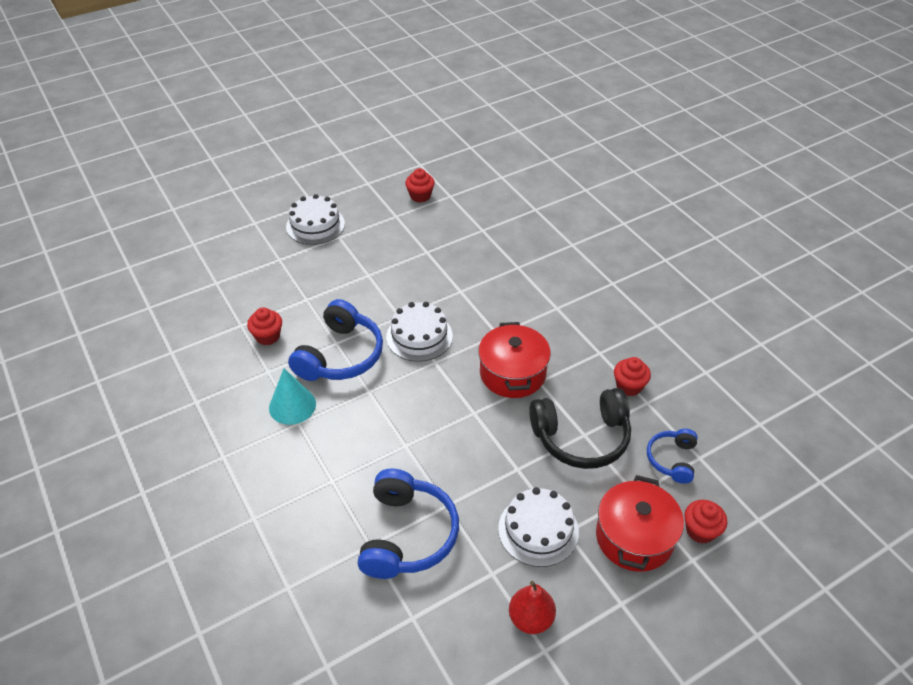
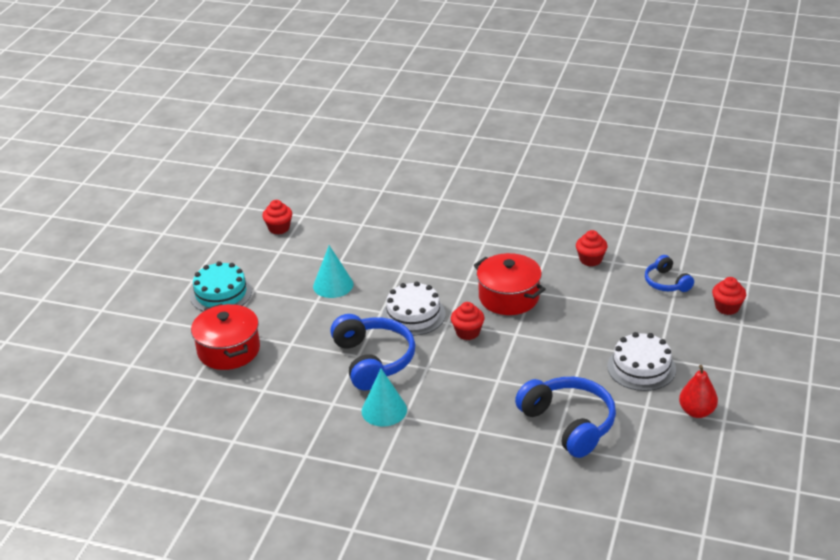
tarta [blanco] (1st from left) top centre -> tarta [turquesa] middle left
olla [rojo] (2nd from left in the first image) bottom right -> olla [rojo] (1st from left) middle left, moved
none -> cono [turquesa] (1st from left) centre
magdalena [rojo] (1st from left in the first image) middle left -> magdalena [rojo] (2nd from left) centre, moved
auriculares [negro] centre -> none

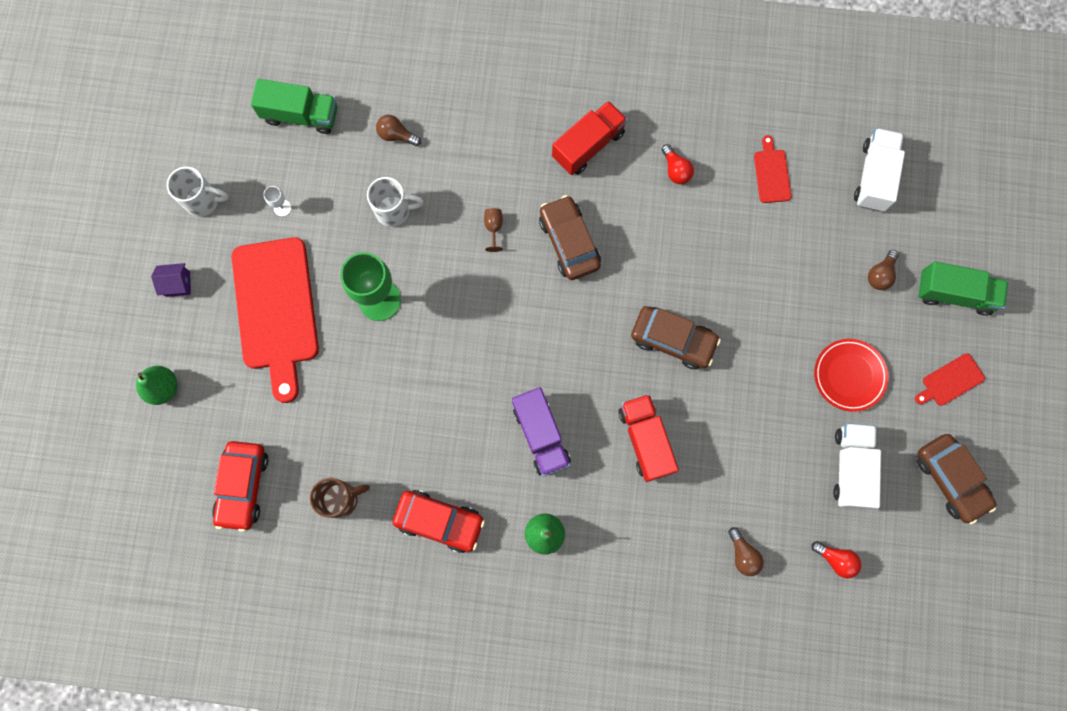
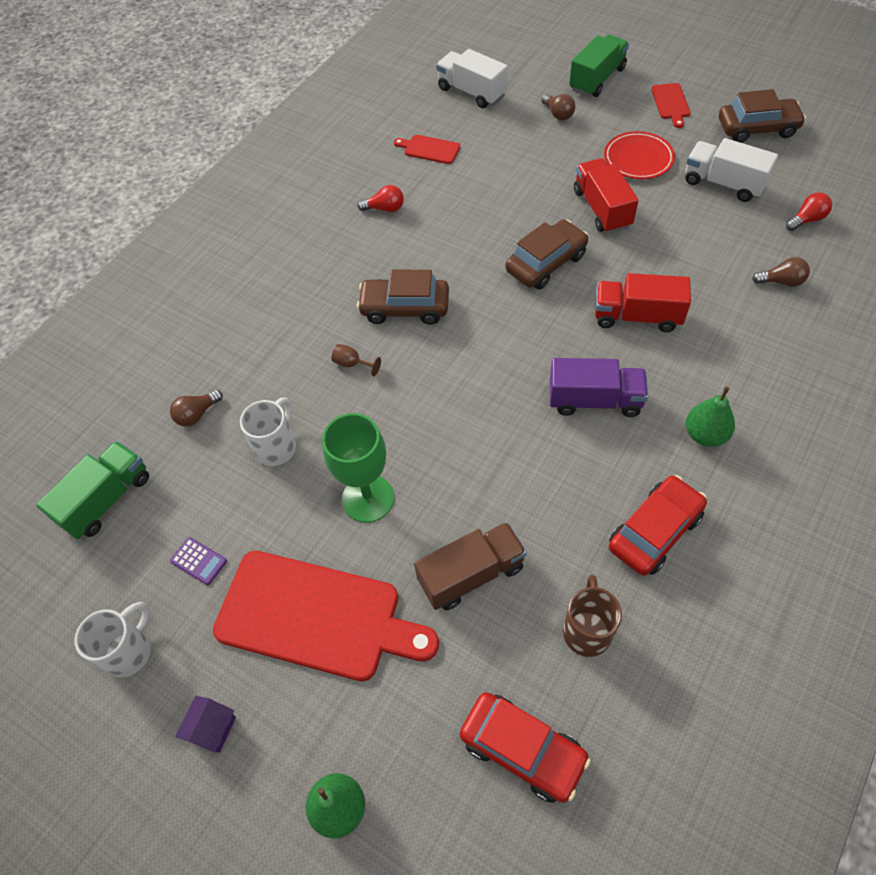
copa [blanco] top left -> calculadora [morado] middle left
none -> camión [marrón] centre
camión [rojo] (1st from left) top centre -> camión [rojo] (1st from left) top right, moved

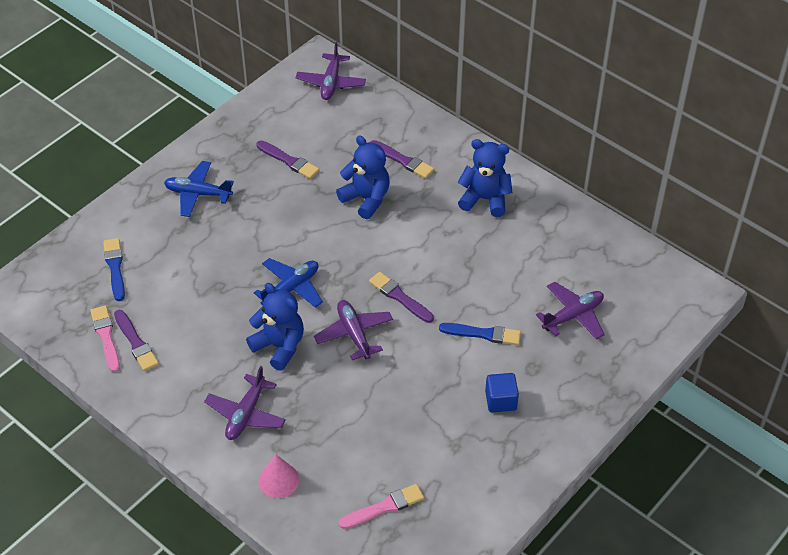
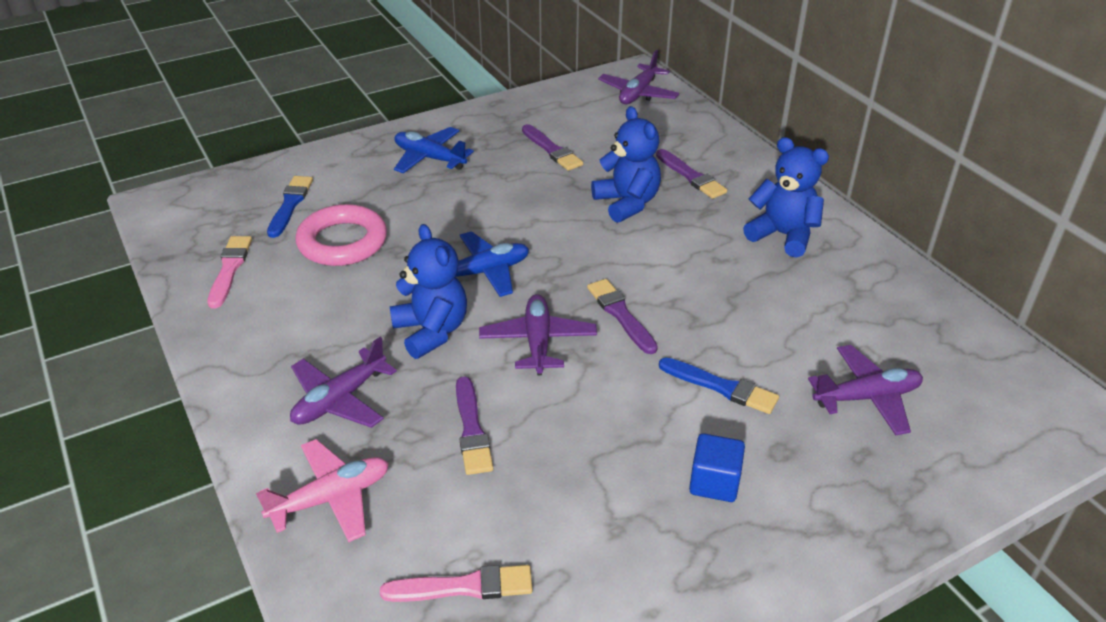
cono [rosa] bottom centre -> avión [rosa] bottom left
none -> anillo [rosa] middle left
pincel [morado] (1st from left) middle left -> pincel [morado] (1st from left) bottom centre, moved

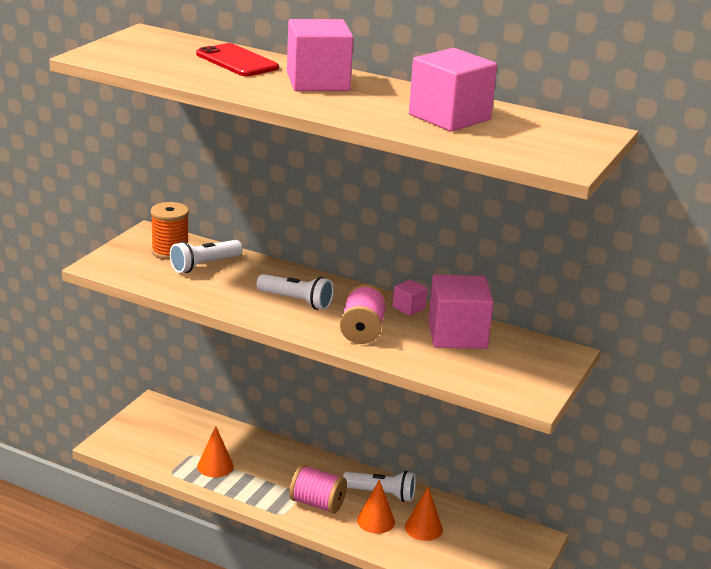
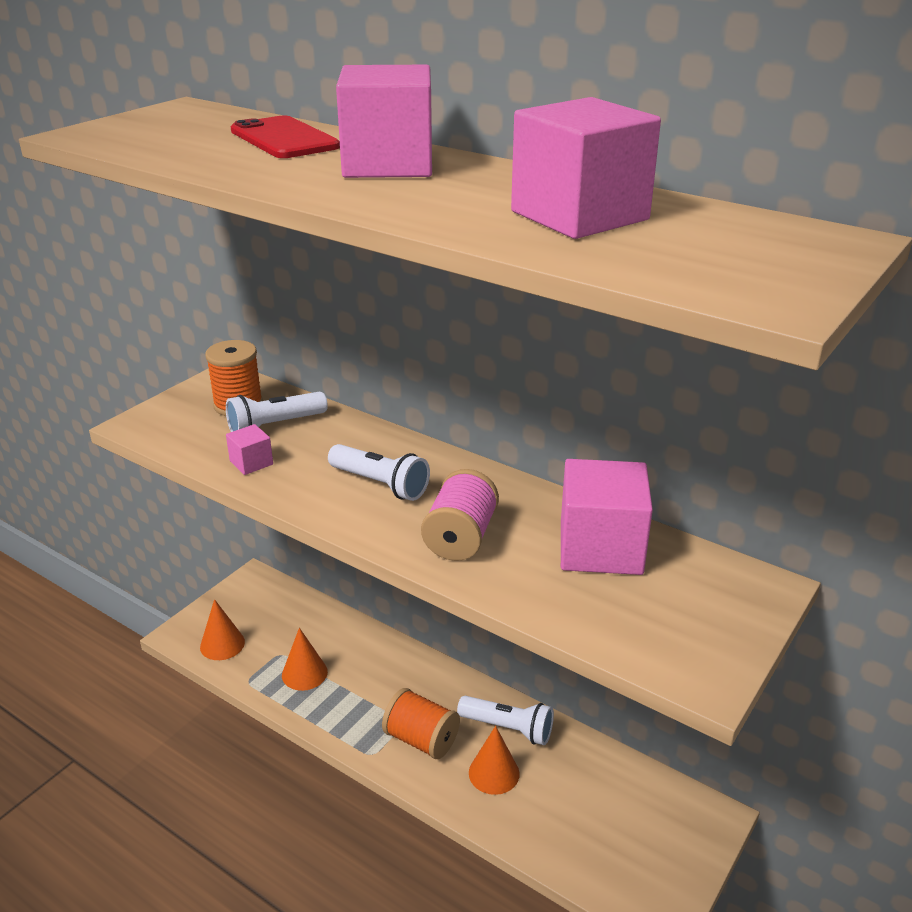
cono [naranja] (3rd from left in the first image) bottom centre -> cono [naranja] (1st from left) bottom left, moved
cubo [rosa] (2nd from left in the first image) centre -> cubo [rosa] (1st from left) middle left, moved
carrete [rosa] (1st from left) bottom centre -> carrete [naranja] (2nd from left) bottom centre

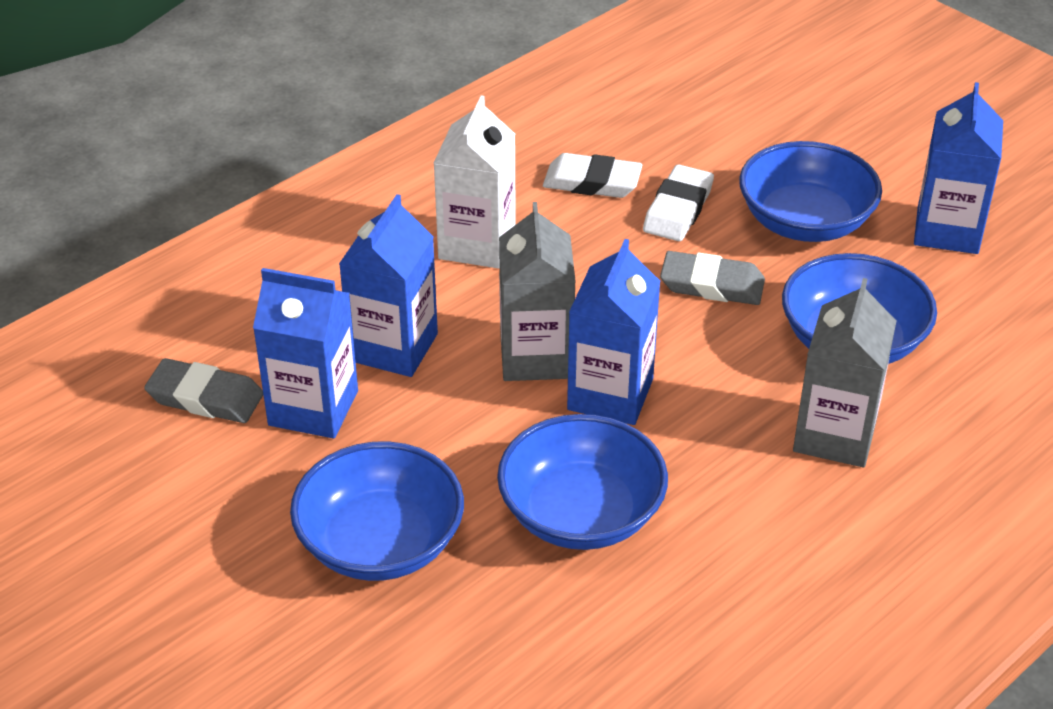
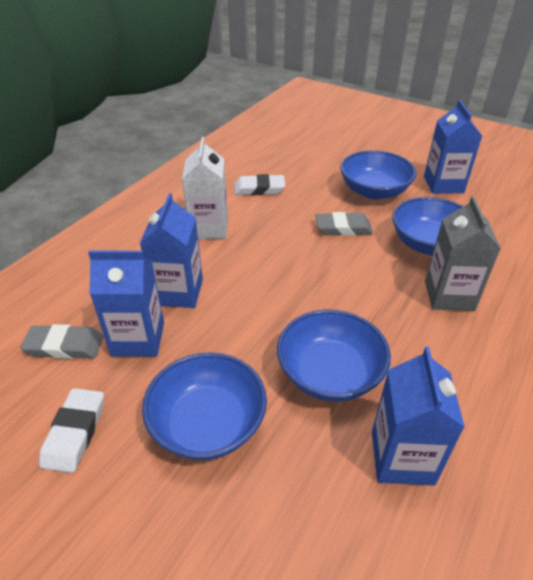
goma de borrar [blanco] (2nd from left in the first image) top centre -> goma de borrar [blanco] (1st from left) bottom left, moved
cartón de leche [azul] (3rd from left) centre -> cartón de leche [azul] (3rd from left) bottom right, moved
cartón de leche [gris] (1st from left) centre -> none

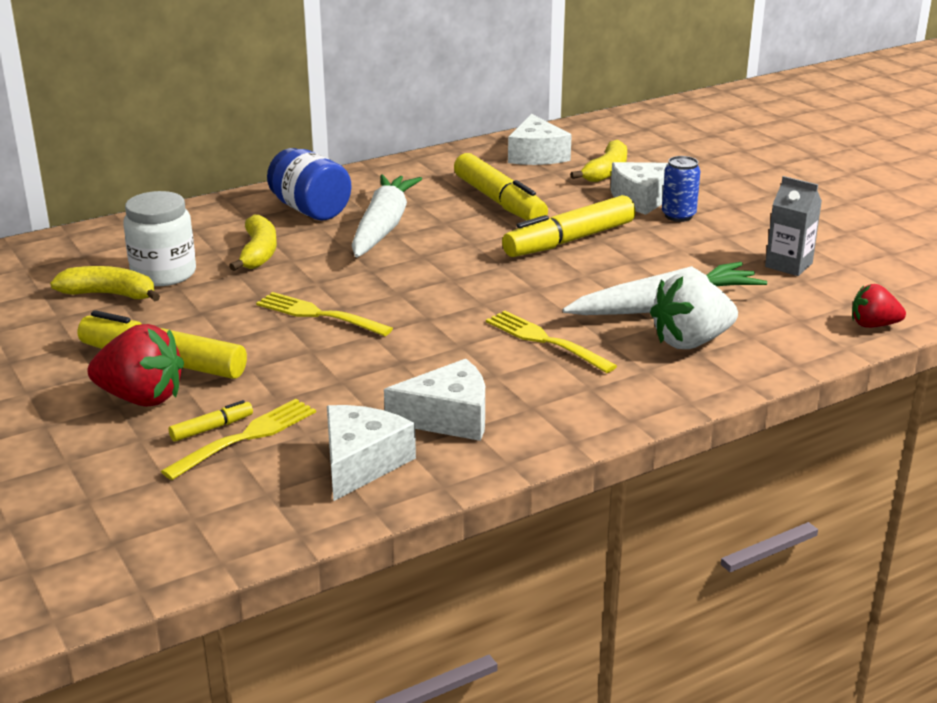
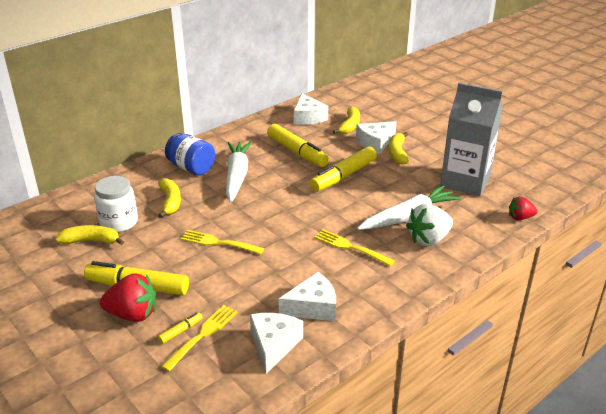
lata [azul] top right -> plátano [amarillo] (4th from left) centre
cartón de leche [gris] top right -> cartón de leche [gris] middle right, x2.08

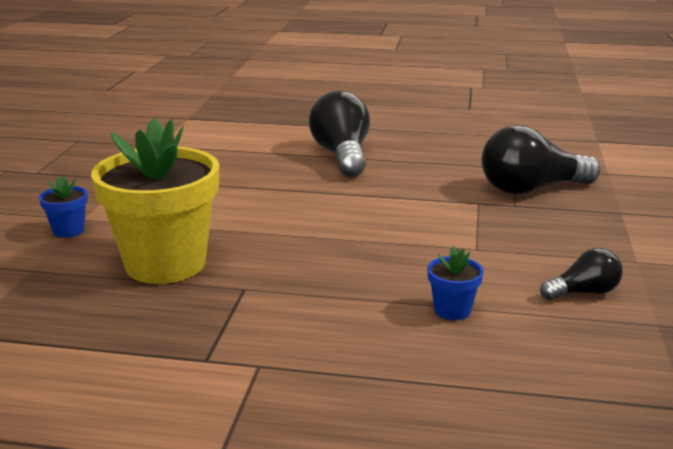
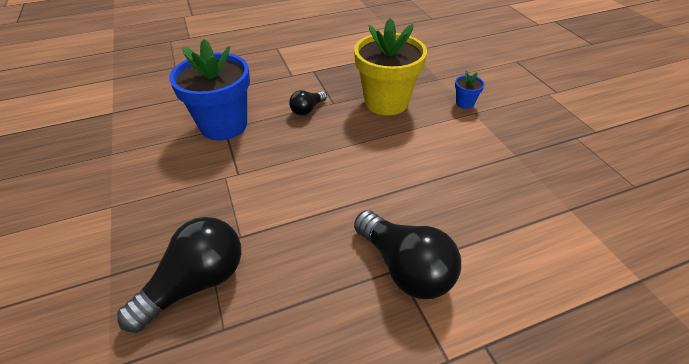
maceta [azul] (2nd from left in the first image) middle right -> maceta [azul] (1st from left) top left, x2.42
bombilla [negro] (3rd from left in the first image) middle right -> bombilla [negro] (2nd from left) top centre, moved

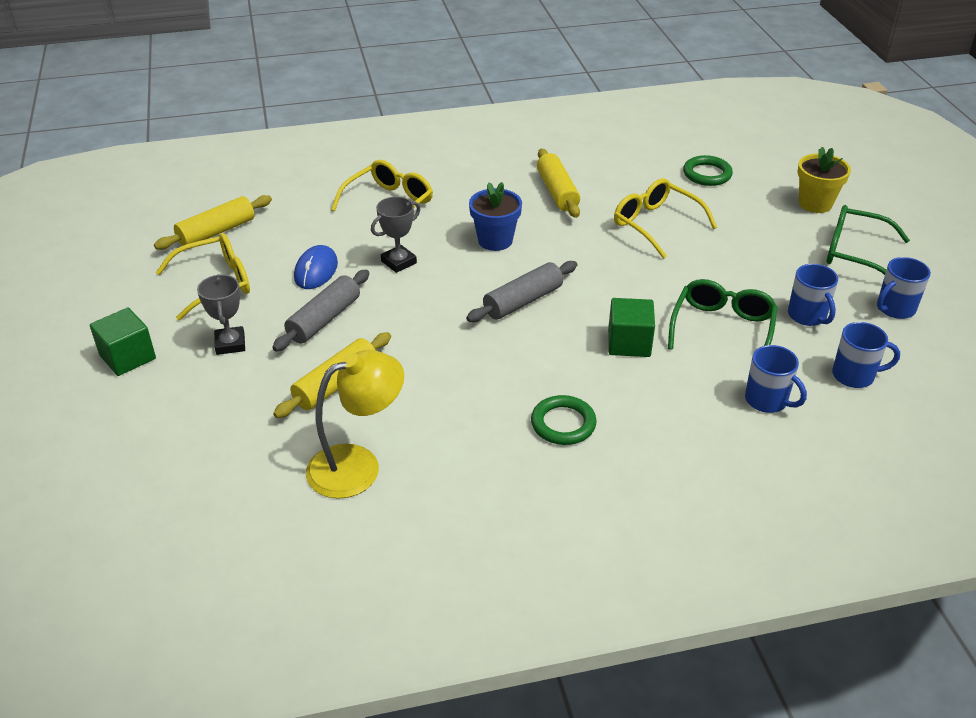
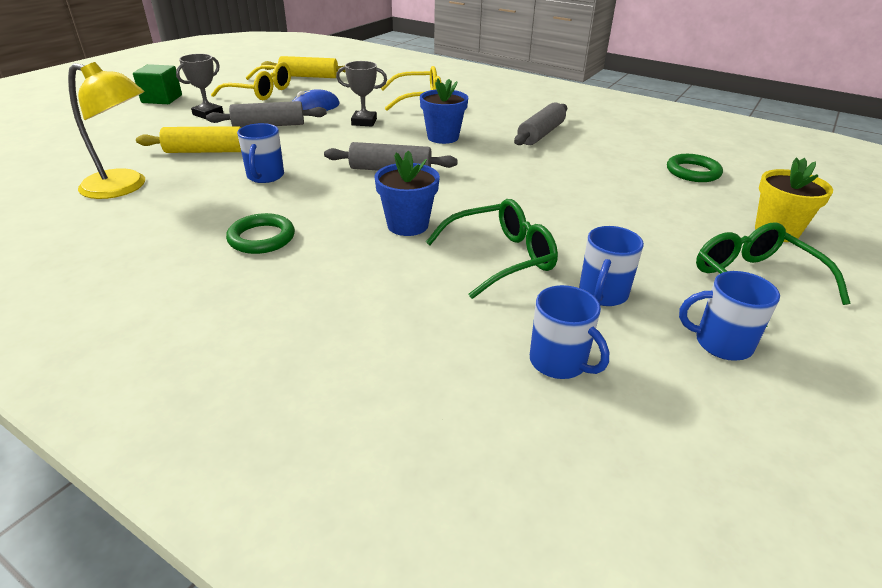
taza [azul] (1st from left) middle right -> taza [azul] (1st from left) top left, moved
cubo [verde] (2nd from left) centre -> maceta [azul] (1st from left) top centre
rodillo [amarillo] (3rd from left) top centre -> rodillo [gris] (3rd from left) top centre
gafas [amarillo] (3rd from left) top right -> none

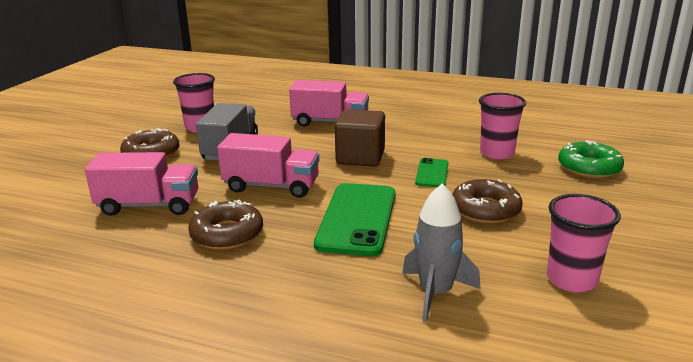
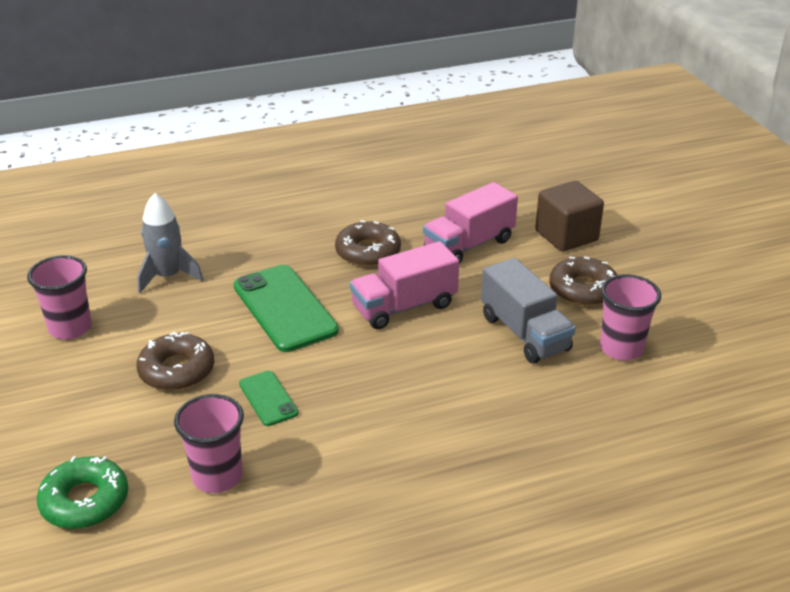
cubo [marrón] centre -> cubo [marrón] middle right, moved
camión [rosa] (3rd from left) top centre -> none

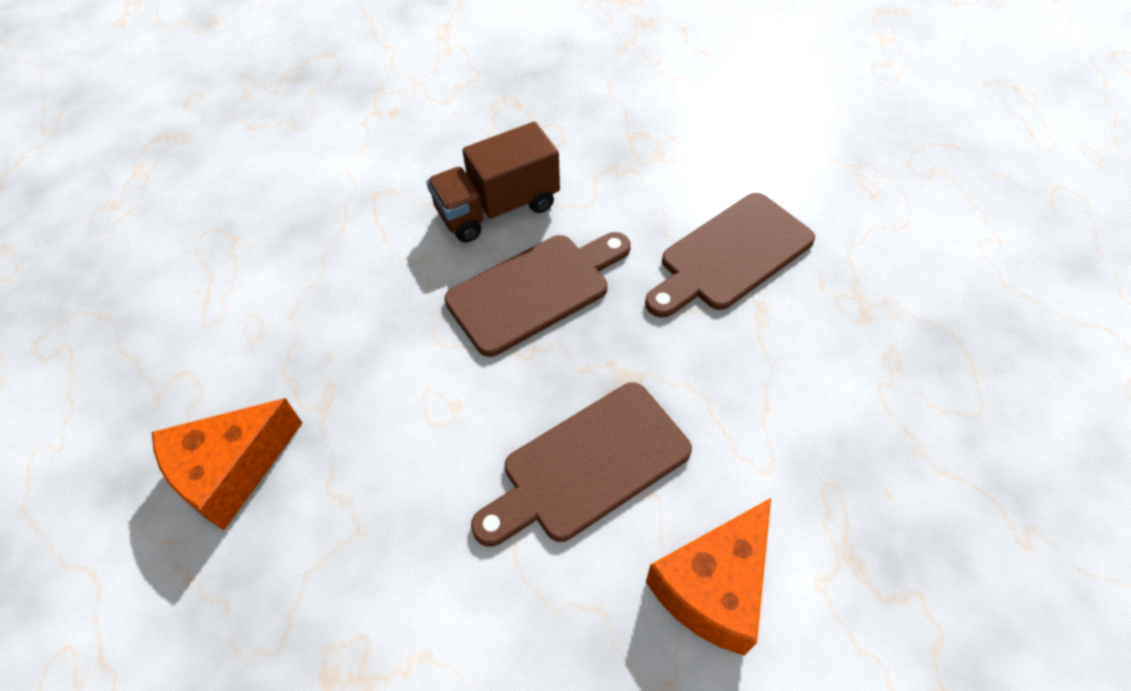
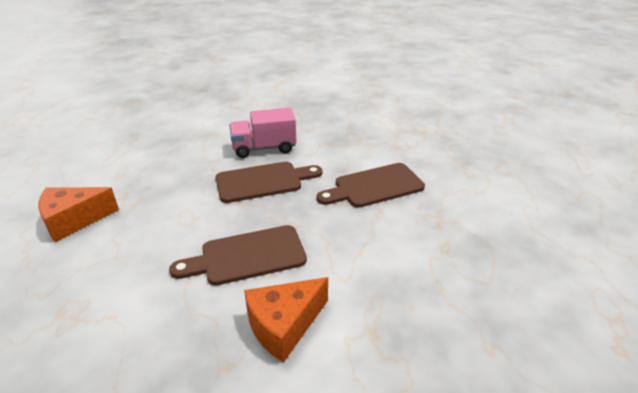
camión [marrón] top centre -> camión [rosa] centre

